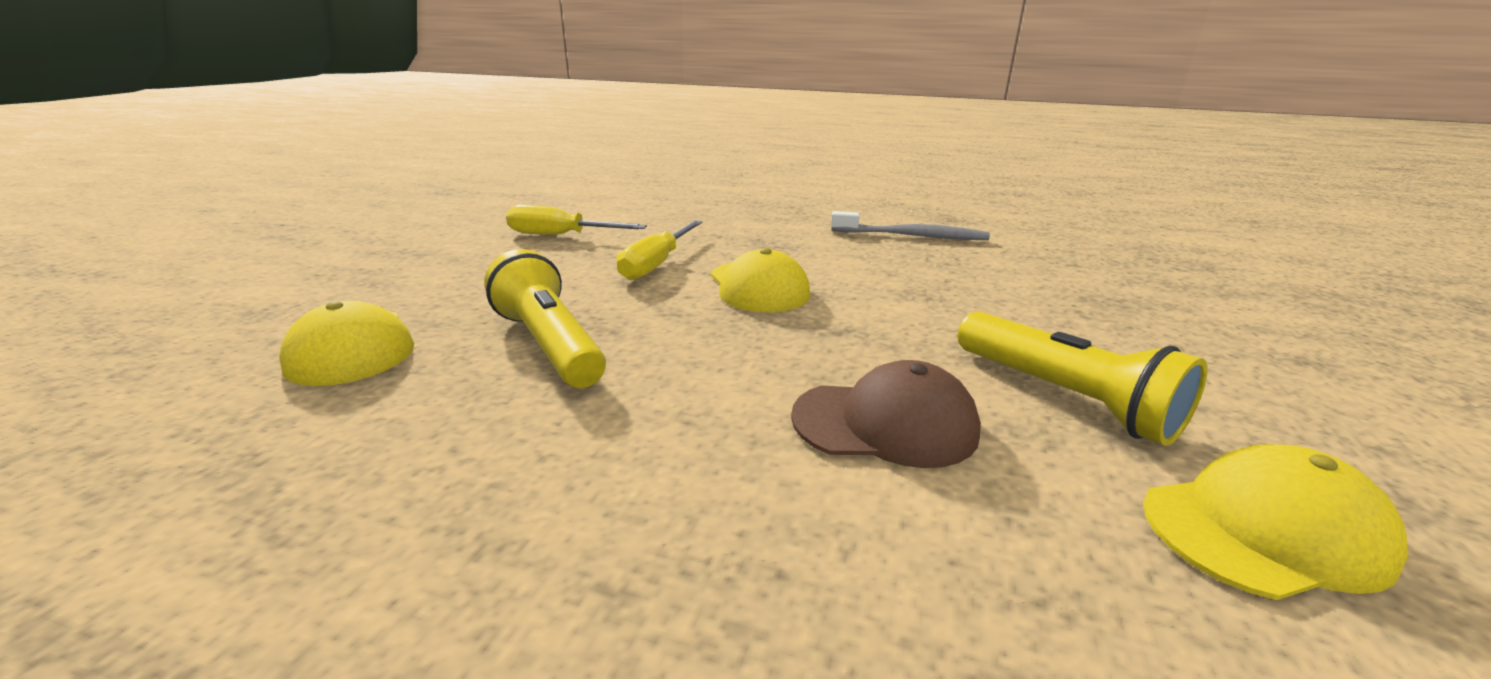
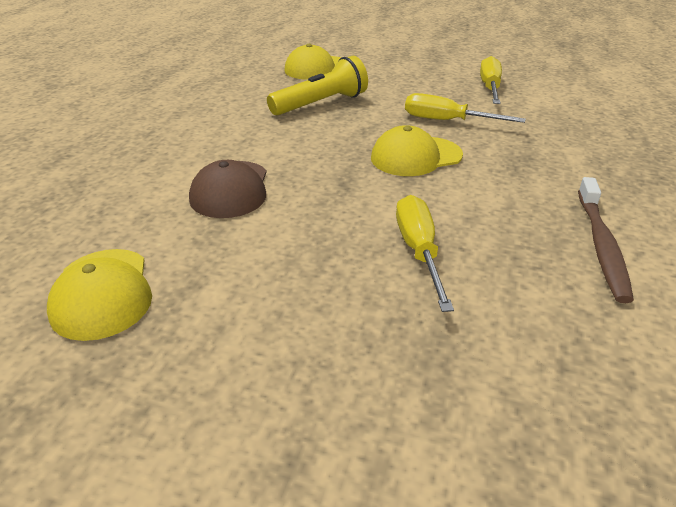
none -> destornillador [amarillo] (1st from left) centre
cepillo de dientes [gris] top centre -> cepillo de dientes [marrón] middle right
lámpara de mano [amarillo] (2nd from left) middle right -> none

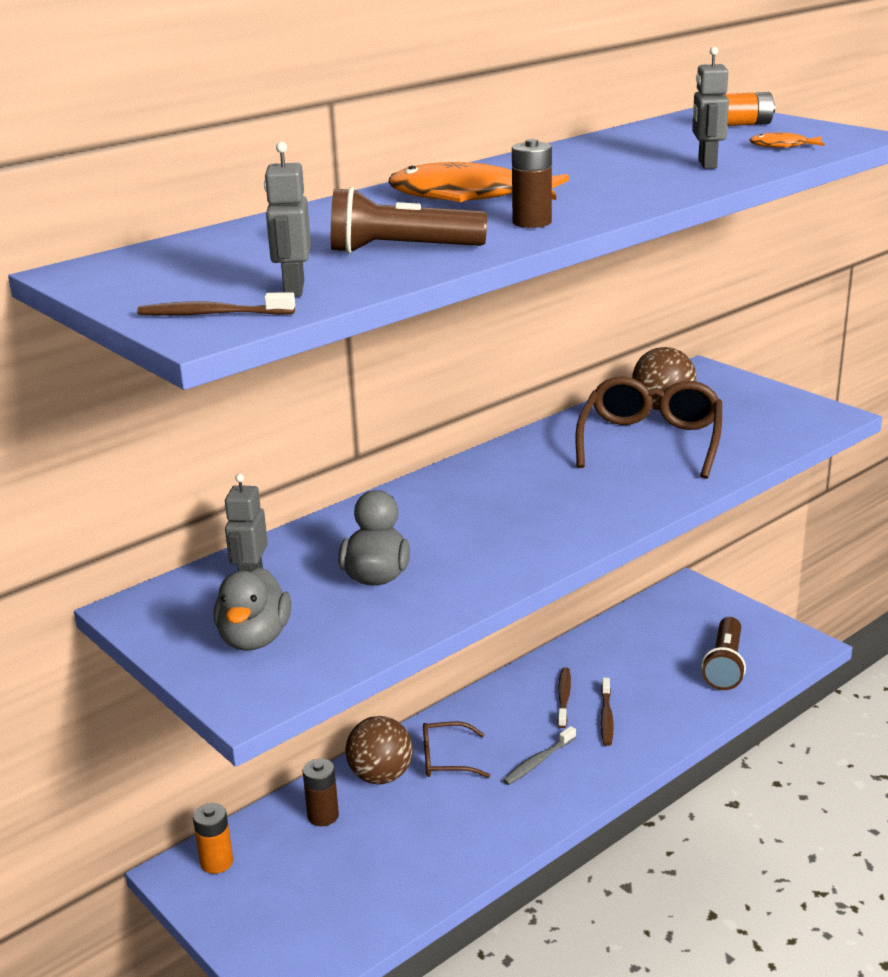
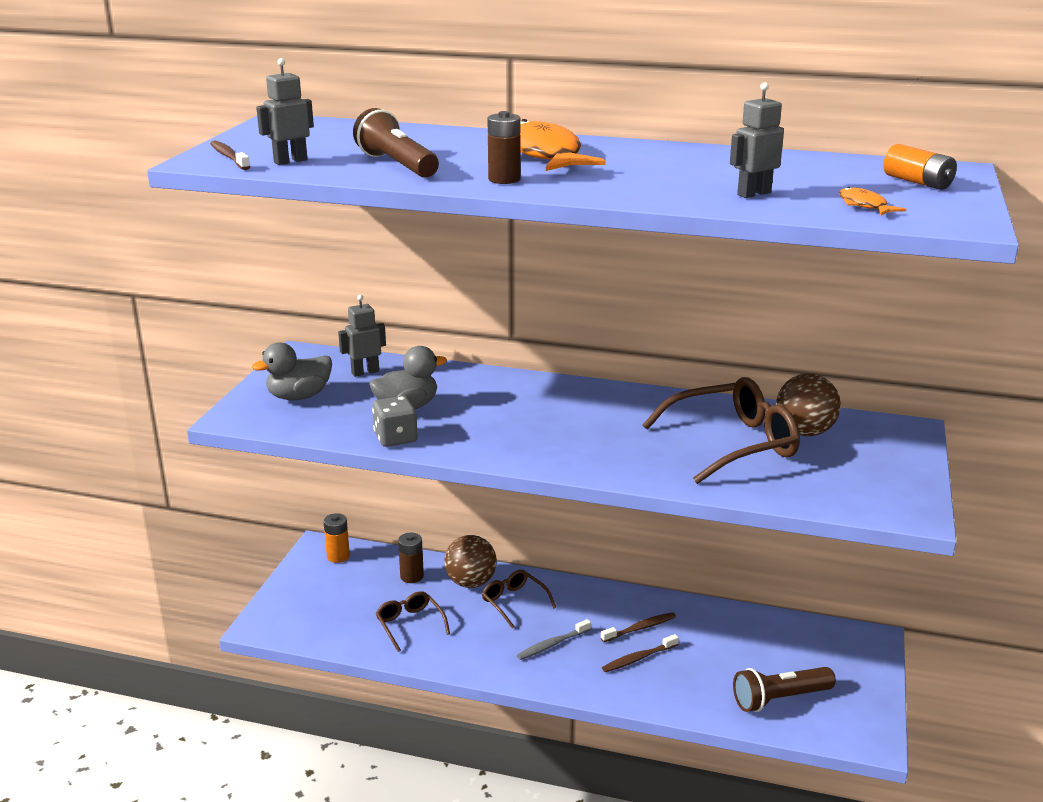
none -> dado [gris] centre
none -> gafas [marrón] (1st from left) bottom centre
cepillo de dientes [gris] bottom centre, 45 degrees counterclockwise

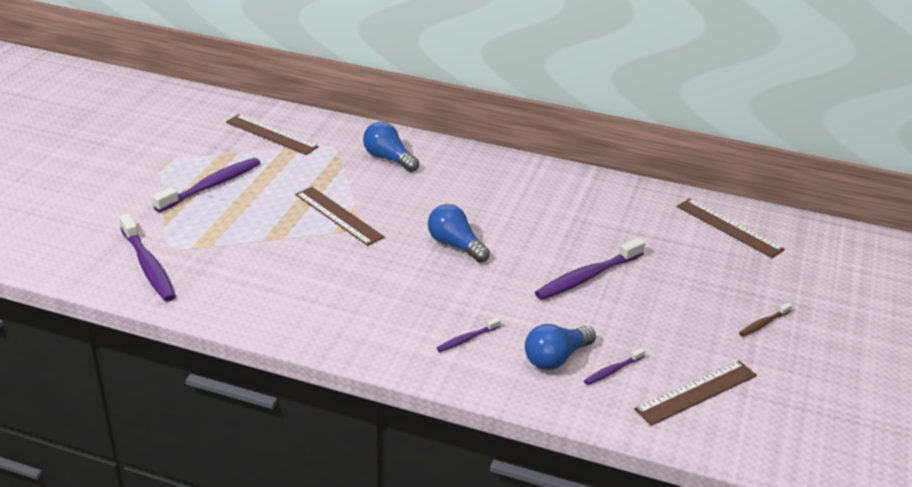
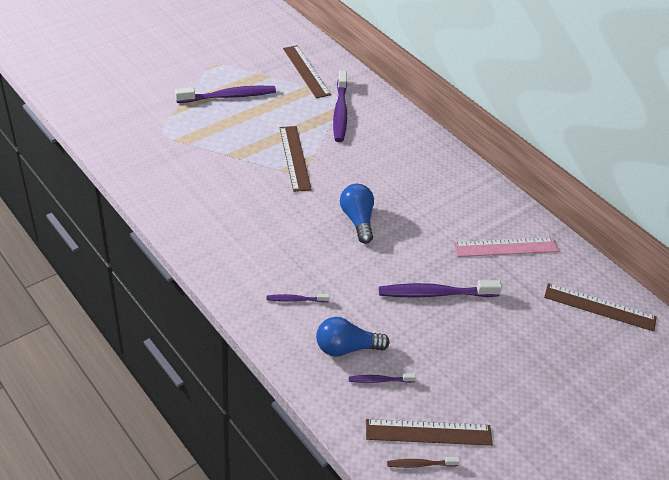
cepillo de dientes [morado] (1st from left in the first image) middle left -> cepillo de dientes [morado] (3rd from left) top centre, moved
cepillo de dientes [marrón] middle right -> cepillo de dientes [marrón] bottom centre, moved
none -> regla [rosa] middle right
regla [marrón] (4th from left) middle right, 60 degrees counterclockwise
bombilla [azul] (1st from left) top centre -> none

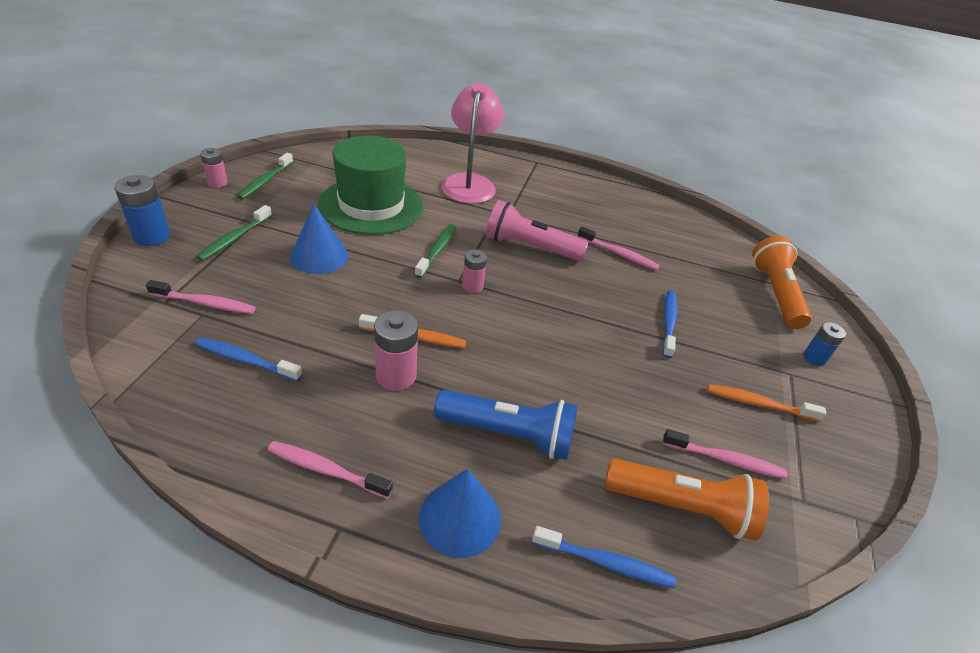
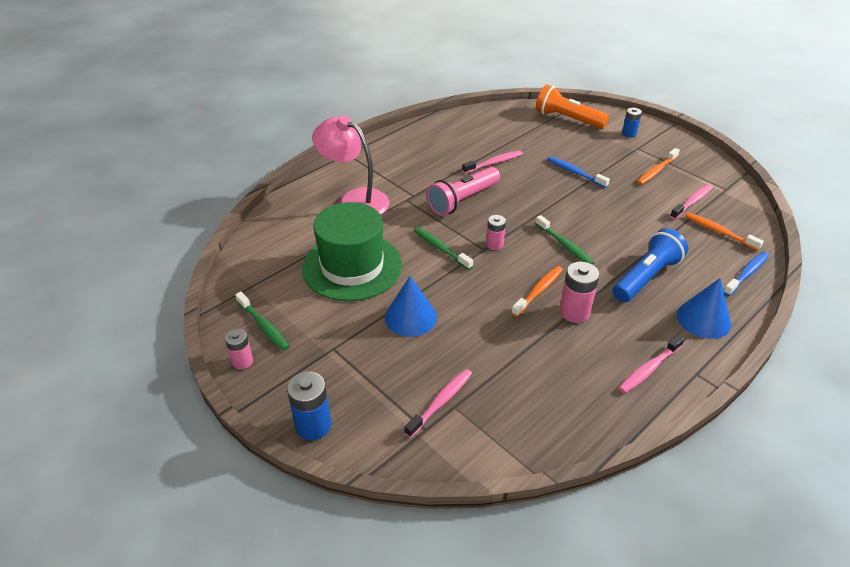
cepillo de dientes [verde] (1st from left in the first image) middle left -> cepillo de dientes [verde] (3rd from left) centre, moved
lámpara de mano [naranja] (1st from left) bottom right -> cepillo de dientes [naranja] (3rd from left) middle right
cepillo de dientes [azul] (1st from left) middle left -> none

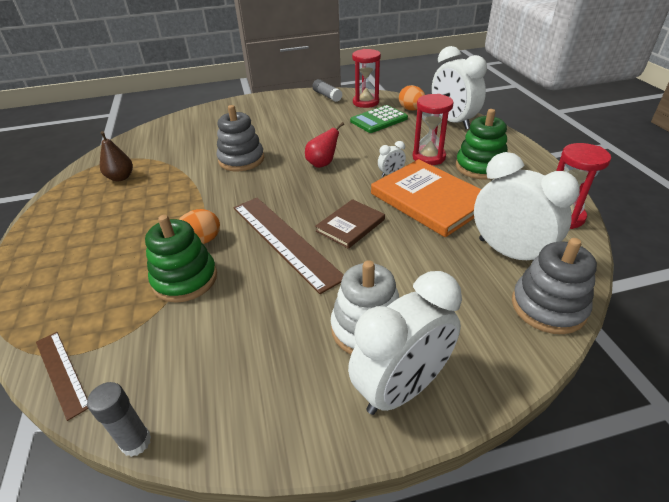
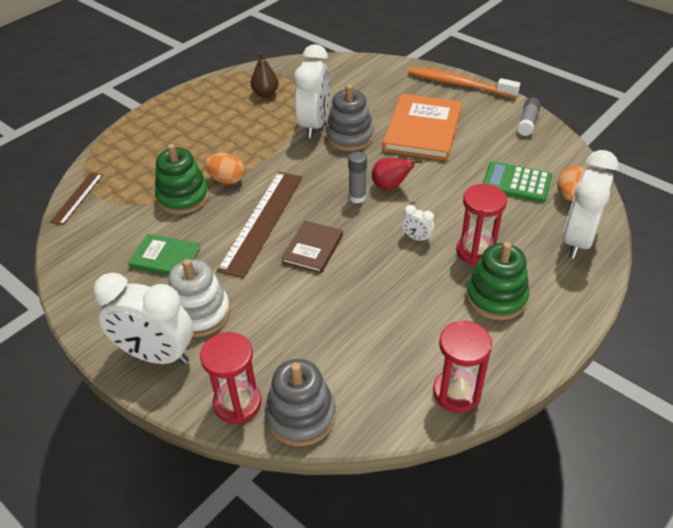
none -> libro [verde] middle left
reloj de arena [rojo] (1st from left) top centre -> reloj de arena [rojo] (1st from left) bottom centre, moved
libro [marrón] centre, 75 degrees counterclockwise
despertador [blanco] (4th from left in the first image) middle right -> despertador [blanco] (2nd from left) top centre, moved
barra de pegamento [gris] (1st from left) bottom left -> barra de pegamento [gris] (1st from left) centre, moved
libro [naranja] centre -> libro [naranja] top centre, moved
none -> cepillo de dientes [naranja] top right

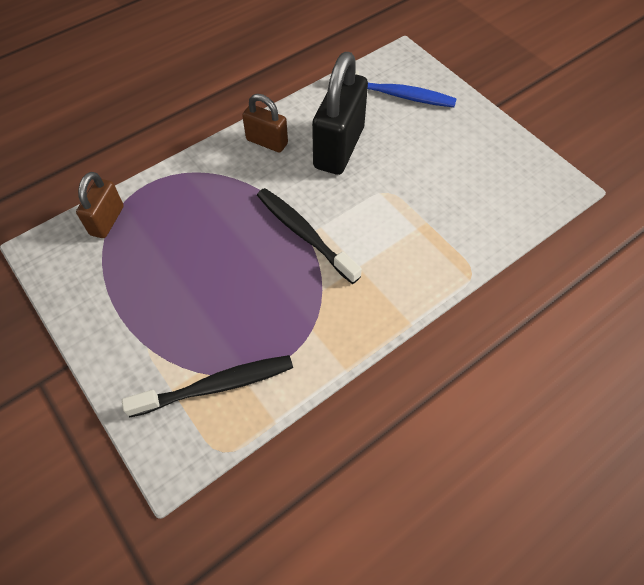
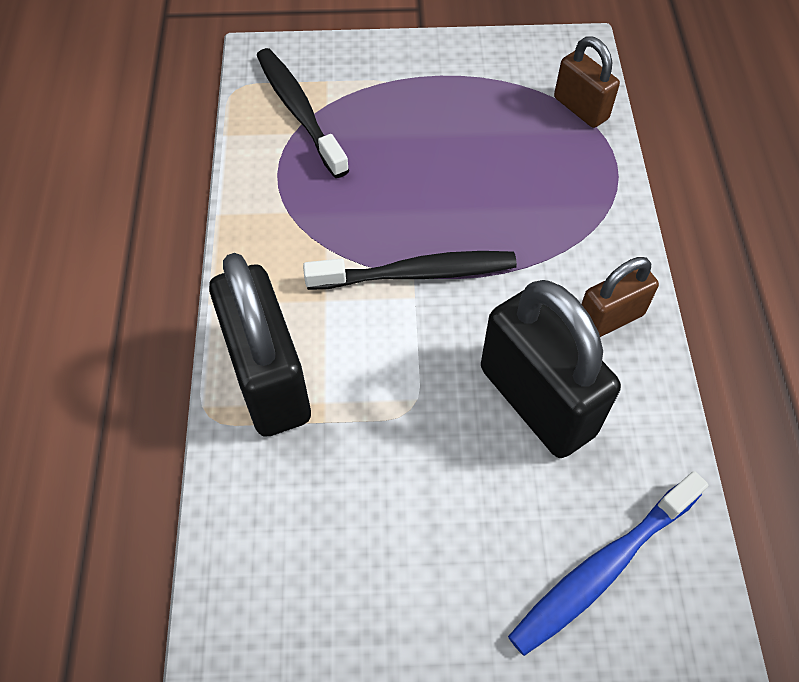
none -> candado [negro] (1st from left) middle left
cepillo de dientes [negro] (1st from left) middle left -> cepillo de dientes [negro] (1st from left) top centre, 135 degrees clockwise

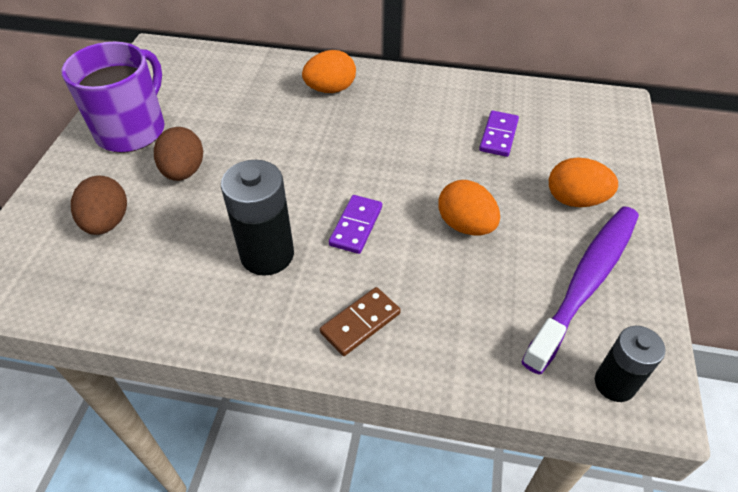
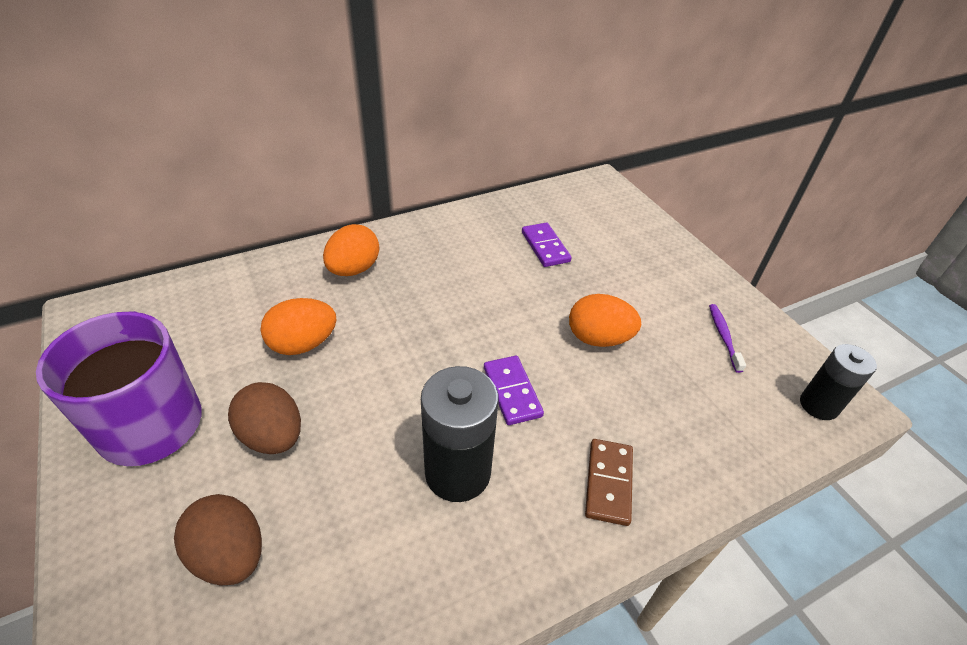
huevo [naranja] (3rd from left in the first image) middle right -> huevo [naranja] (1st from left) middle left, moved
cepillo de dientes [morado] middle right, x0.40

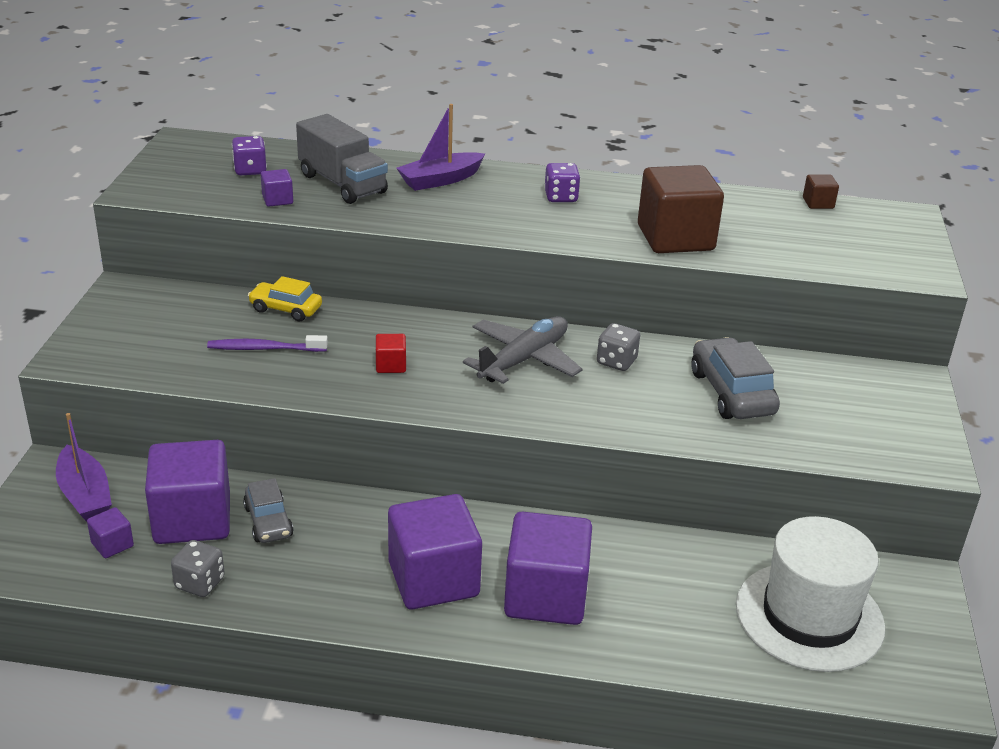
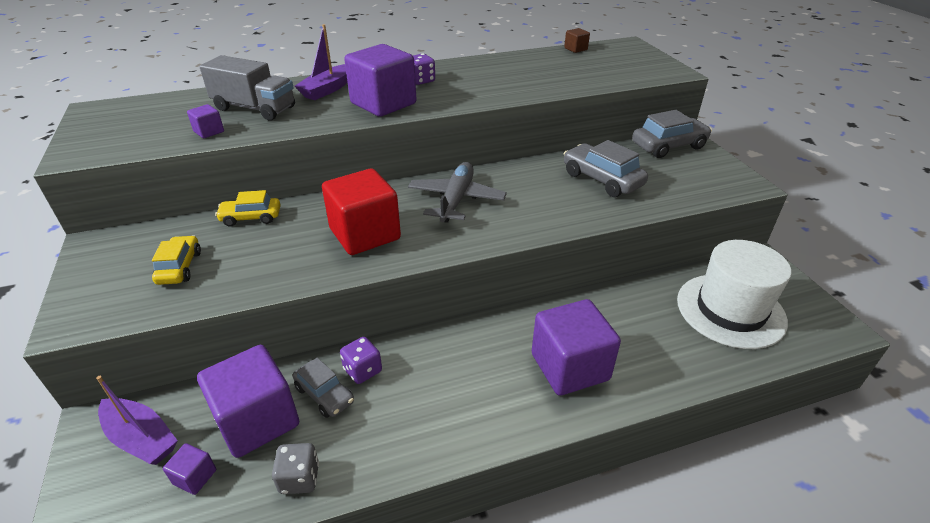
none -> coche [amarillo] (1st from left) middle left
cubo [rojo] centre, x2.33
dado [morado] (1st from left) top left -> dado [morado] (1st from left) bottom centre, moved
cubo [morado] (4th from left) bottom centre -> cubo [morado] (4th from left) top centre, moved
none -> coche [gris] (3rd from left) top right
cepillo de dientes [morado] middle left -> none
dado [gris] (2nd from left) centre -> none
cubo [marrón] (1st from left) top right -> none

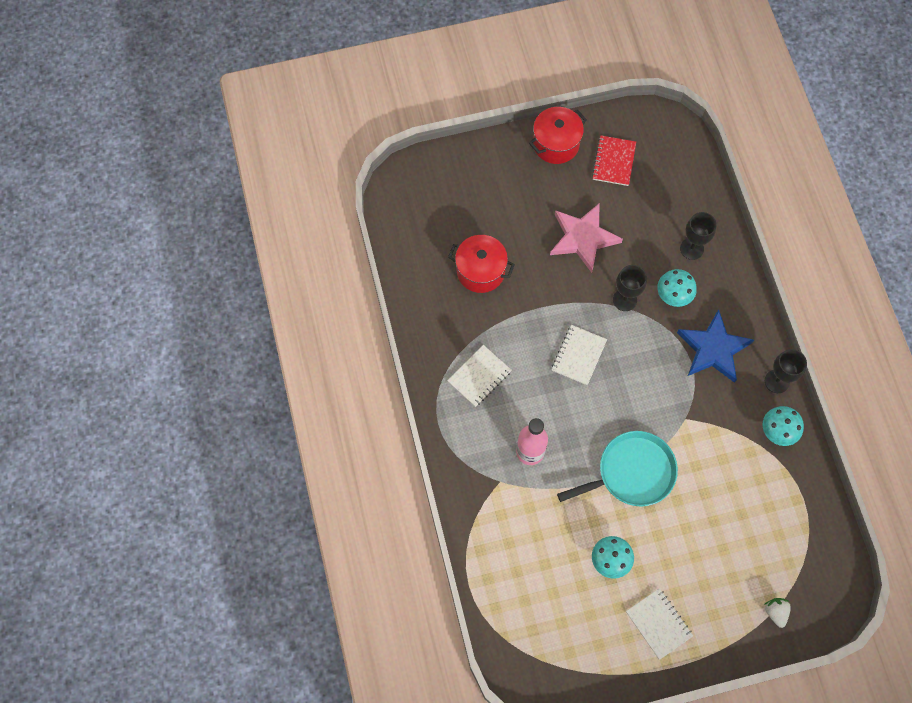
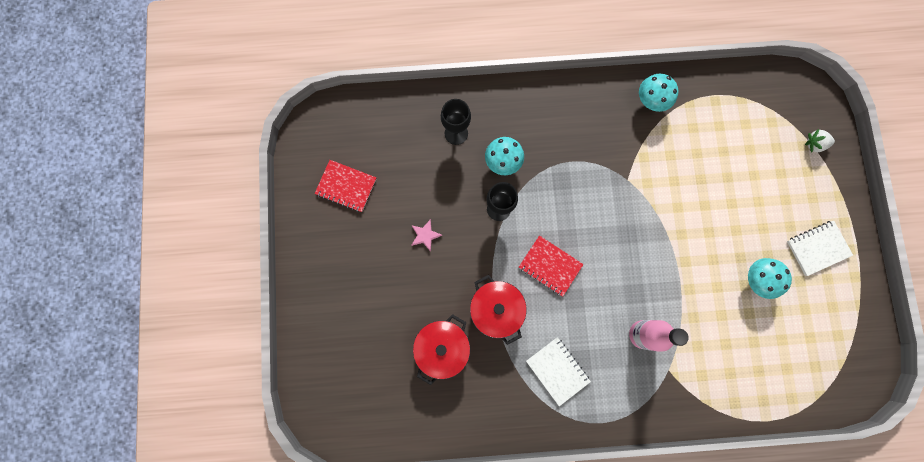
estrella [rosa] centre, x0.43
olla [rojo] (2nd from left) top centre -> olla [rojo] (2nd from left) bottom centre, moved
cuaderno [blanco] (2nd from left) centre -> cuaderno [rojo] (2nd from left) centre
sartén [turquesa] bottom right -> none
estrella [azul] middle right -> none
copa [negro] (3rd from left) middle right -> none

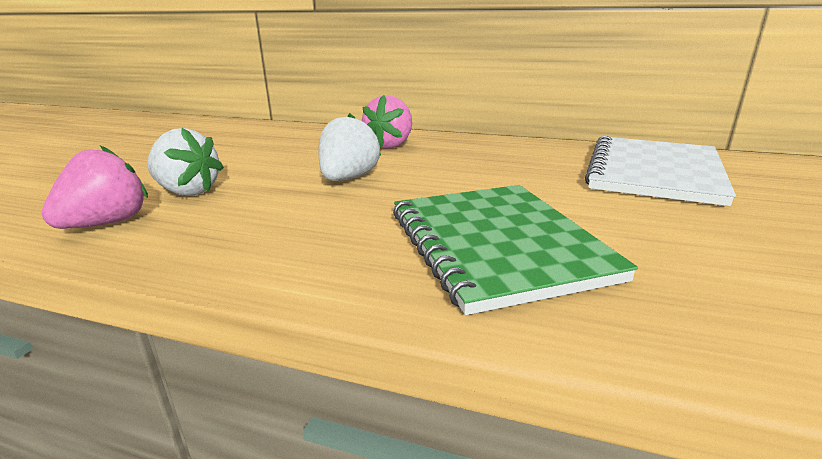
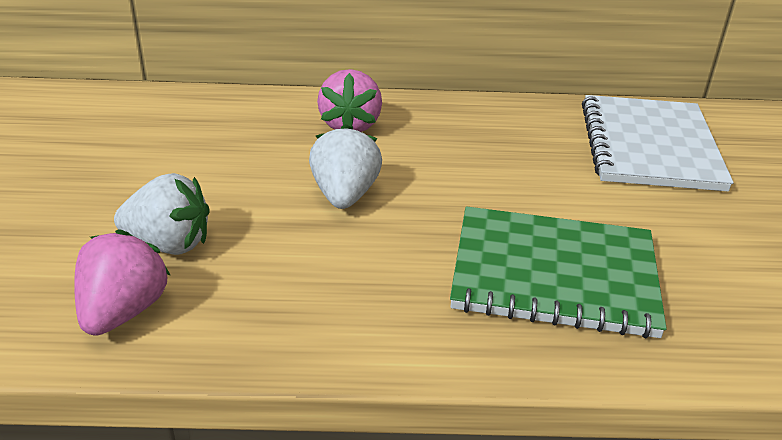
cuaderno [verde] centre -> cuaderno [verde] middle right, 45 degrees counterclockwise

